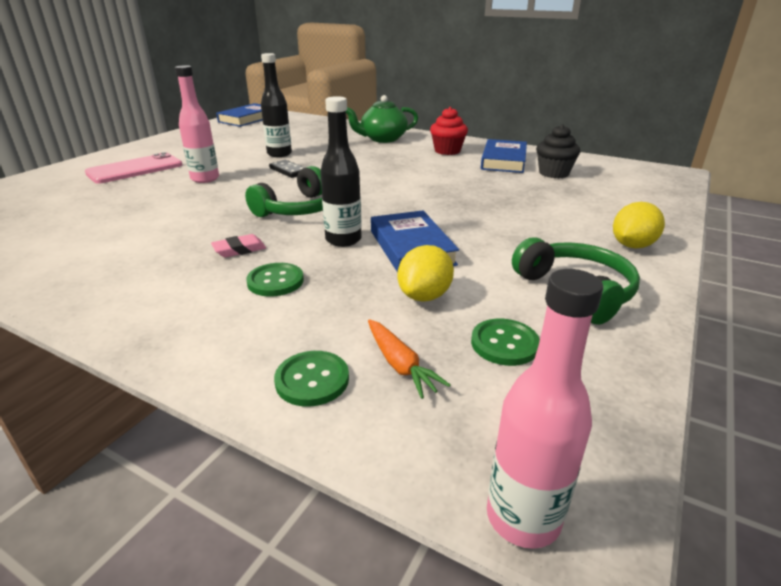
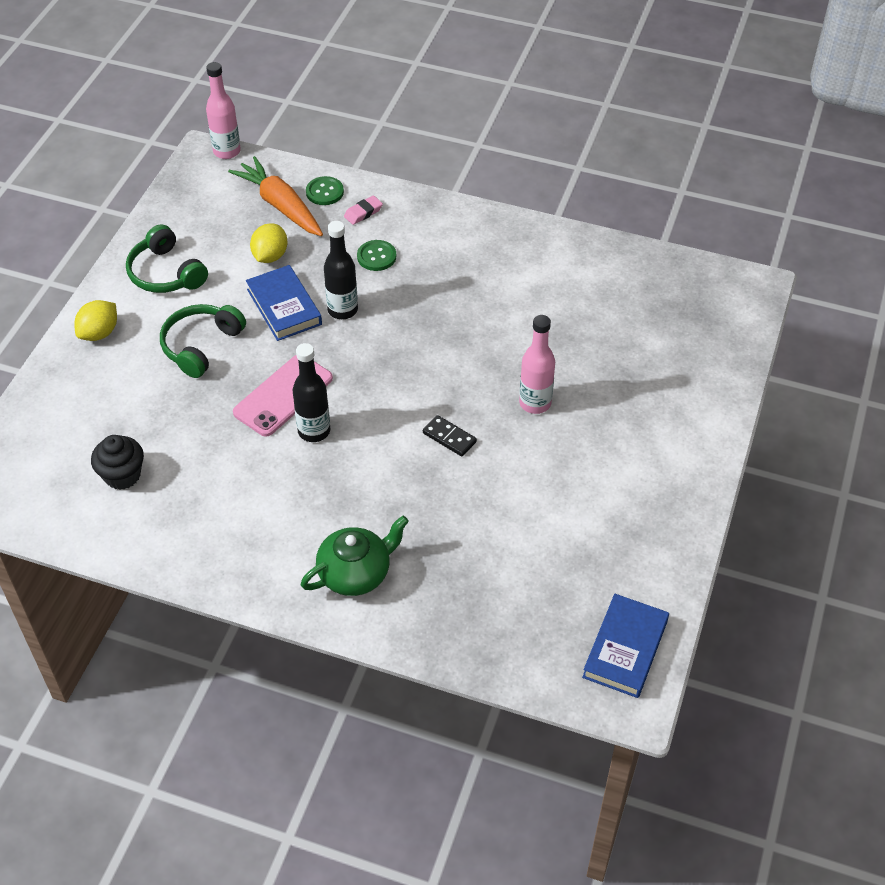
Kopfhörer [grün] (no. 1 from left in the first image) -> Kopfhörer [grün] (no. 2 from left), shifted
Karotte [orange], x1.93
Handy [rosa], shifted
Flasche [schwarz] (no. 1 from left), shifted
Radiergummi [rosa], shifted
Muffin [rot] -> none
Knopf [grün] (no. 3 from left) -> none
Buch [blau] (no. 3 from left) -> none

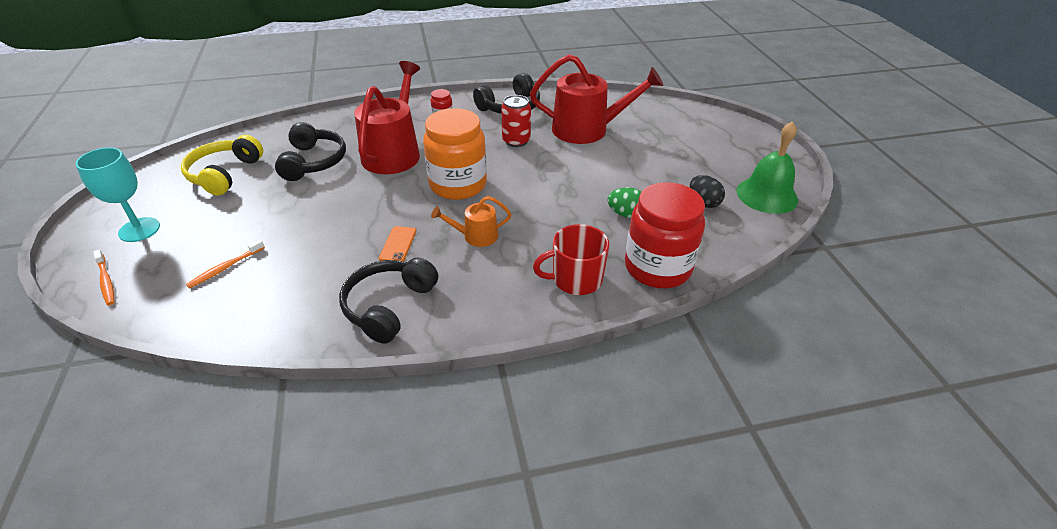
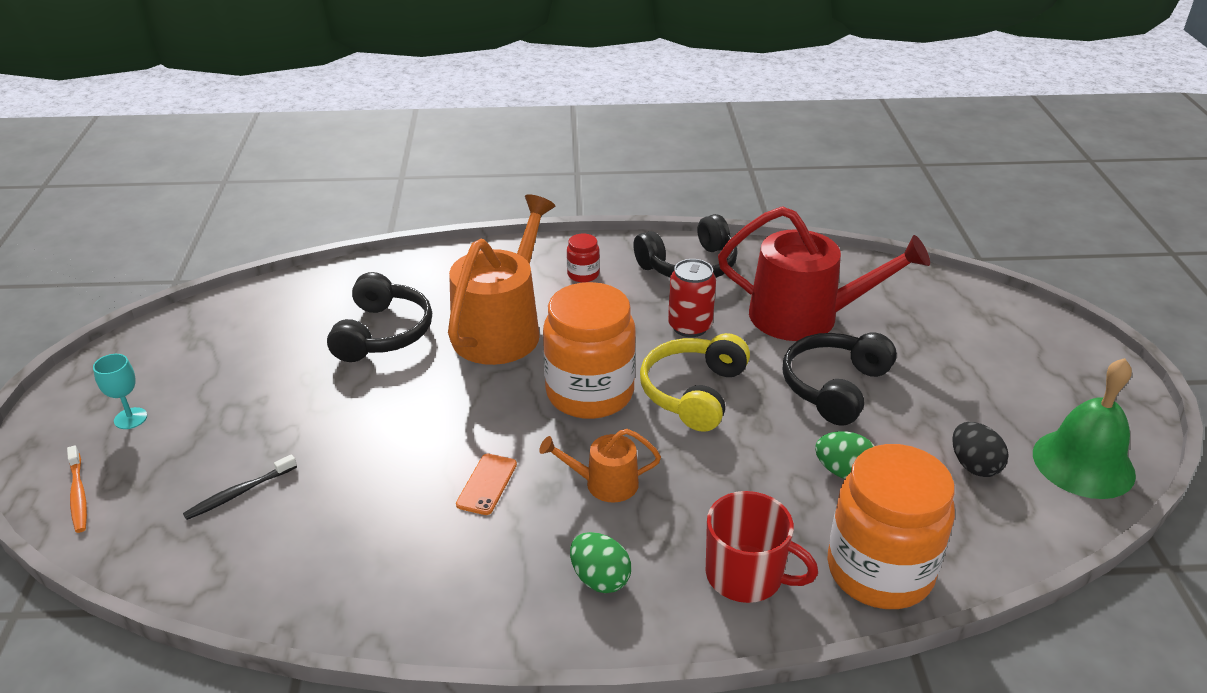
Kelch [türkis], x0.59
Zahnbürste [orange] (no. 2 from left) -> Zahnbürste [schwarz]
Gießkanne [rot] (no. 1 from left) -> Gießkanne [orange] (no. 1 from left)
none -> Ei [grün] (no. 1 from left)
Kopfhörer [gelb], shifted
Tasse [rot], 150 degrees counterclockwise
Kopfhörer [schwarz] (no. 2 from left in the first image) -> Kopfhörer [schwarz] (no. 3 from left), shifted
Einmachglas [rot] (no. 2 from left) -> Einmachglas [orange] (no. 2 from left)

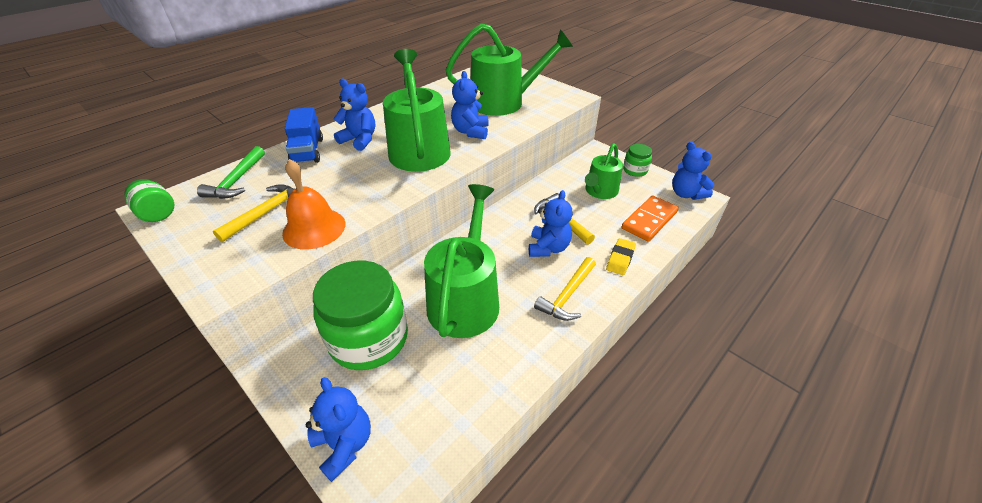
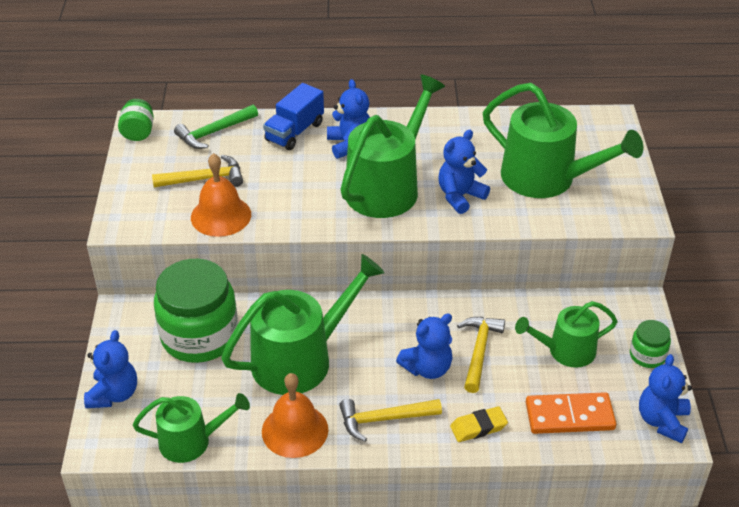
none -> Gießkanne [grün] (no. 1 from left)
none -> Glocke [orange] (no. 2 from left)

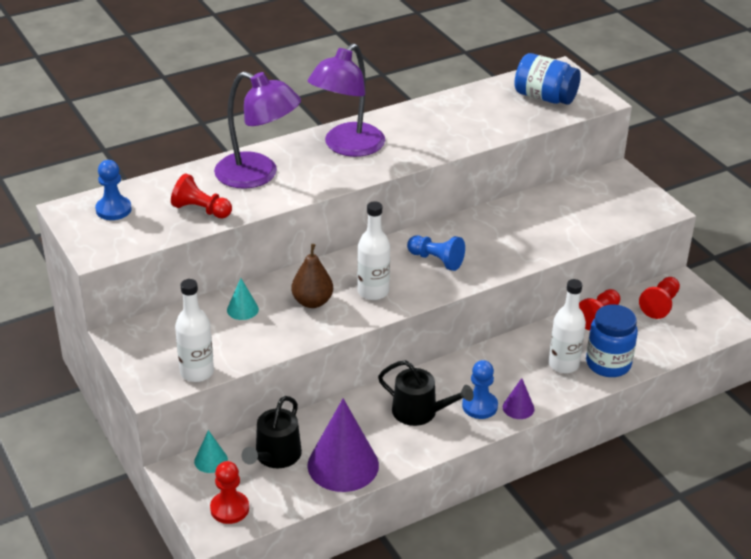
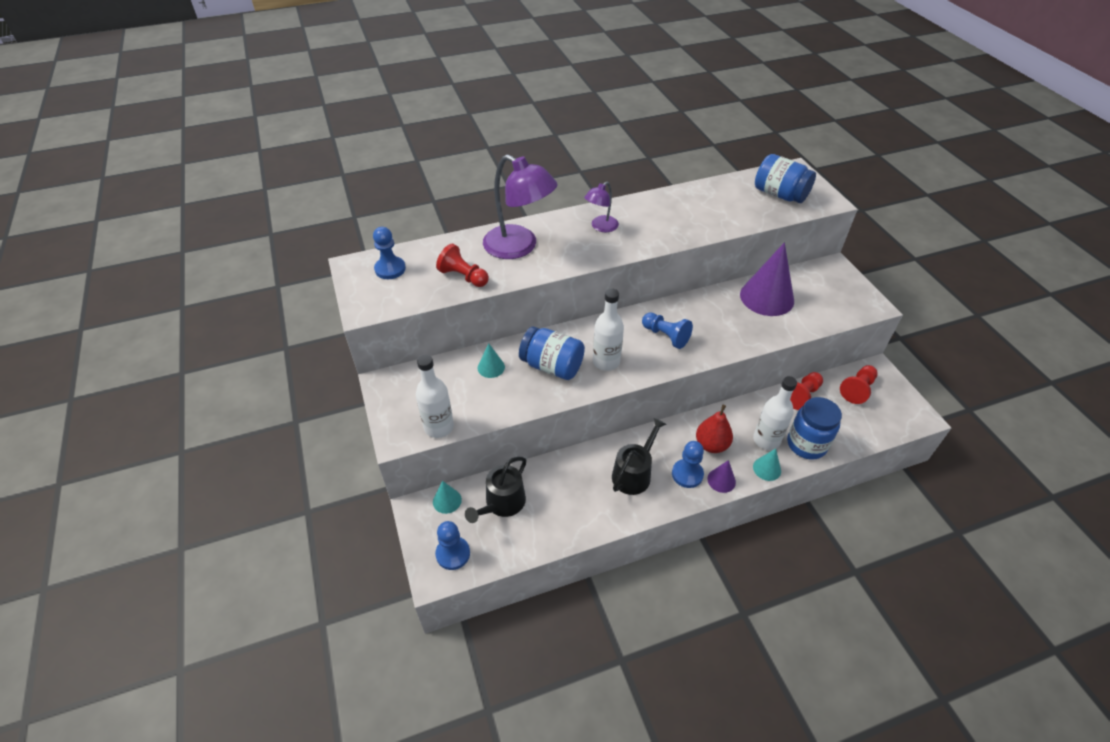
Bauer [rot] (no. 2 from left) -> Bauer [blau] (no. 2 from left)
Birne [braun] -> Einmachglas [blau] (no. 1 from left)
Lampe [lila] (no. 2 from left), x0.52
Gießkanne [schwarz] (no. 2 from left), 90 degrees counterclockwise
none -> Birne [rot]
Kegel [lila] (no. 1 from left in the first image) -> Kegel [lila] (no. 2 from left), shifted
none -> Kegel [türkis] (no. 3 from left)

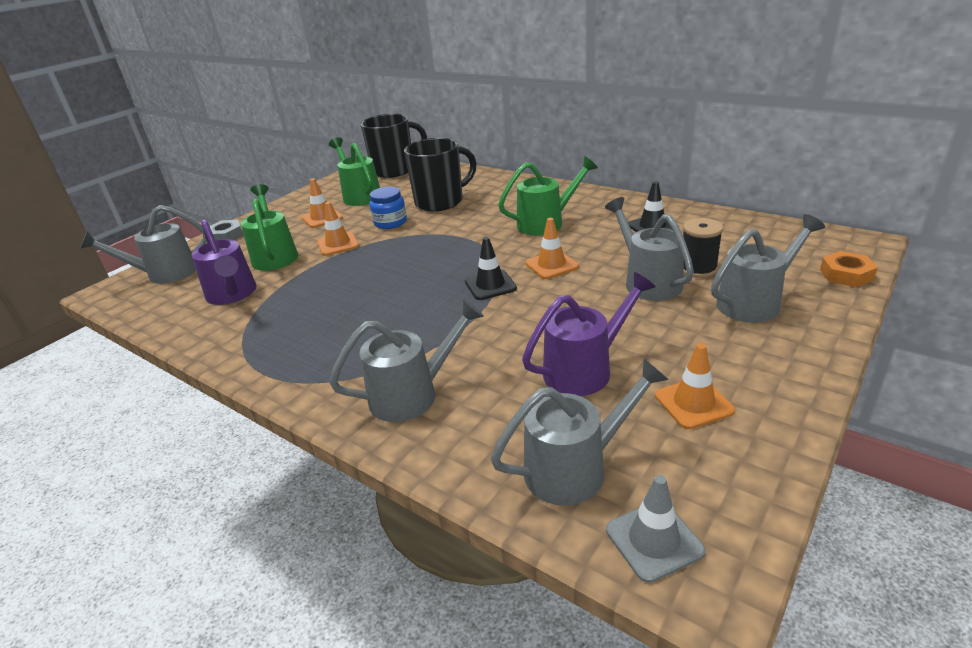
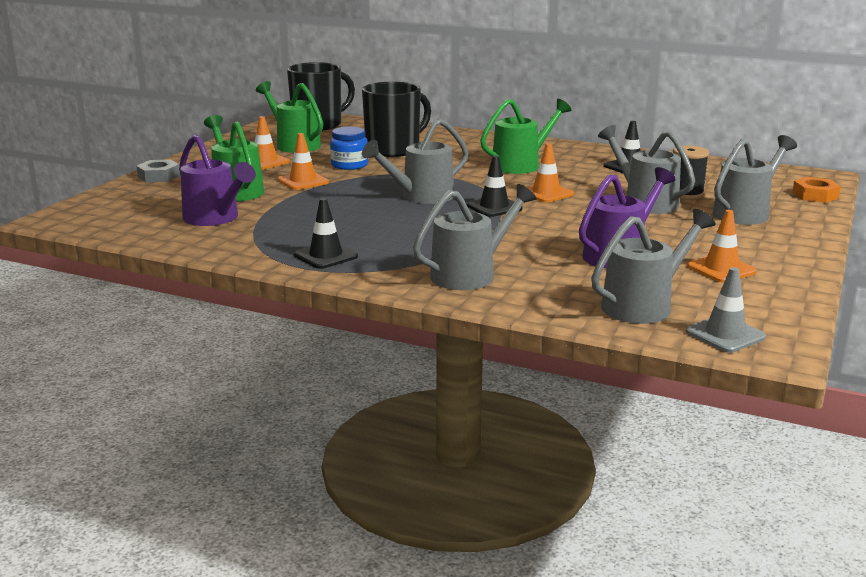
none -> Leitkegel [schwarz] (no. 1 from left)
Gießkanne [grau] (no. 1 from left), shifted

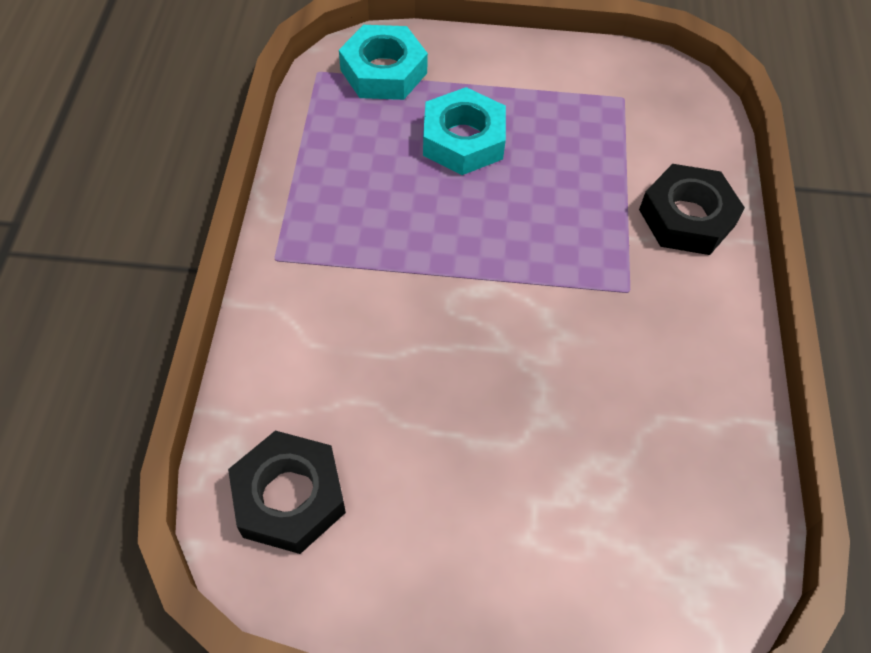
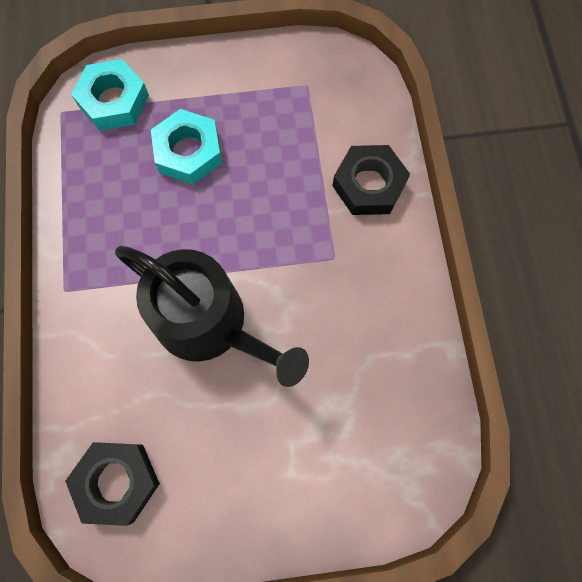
none -> Gießkanne [schwarz]

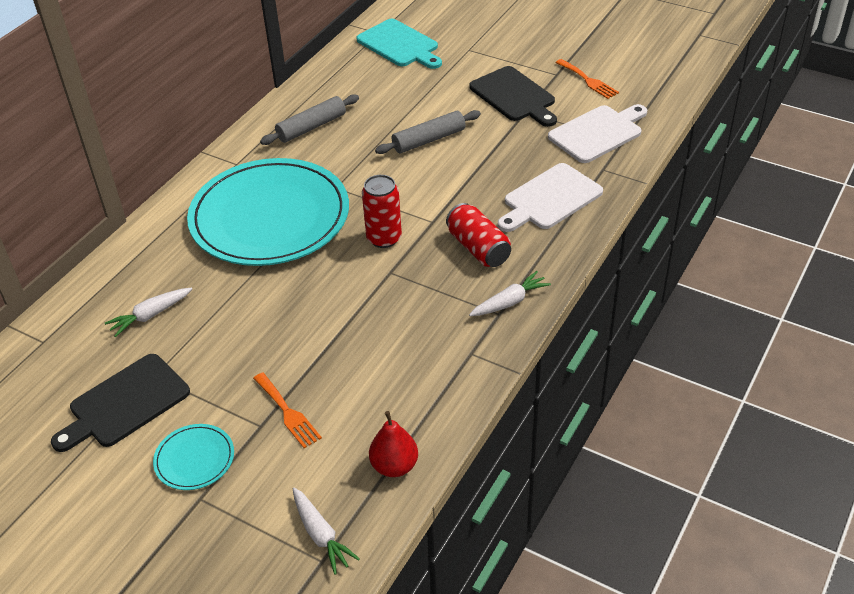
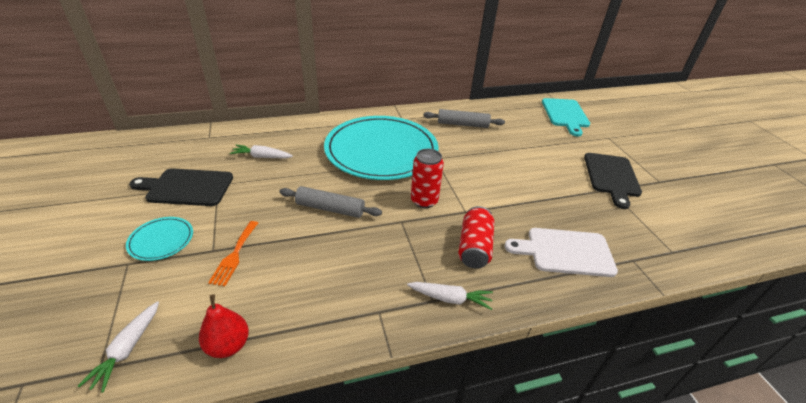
Nudelholz [grau] (no. 2 from left in the first image) -> Nudelholz [grau] (no. 1 from left), shifted
Schneidebrett [weiß] (no. 2 from left) -> none
Gabel [orange] (no. 2 from left) -> none

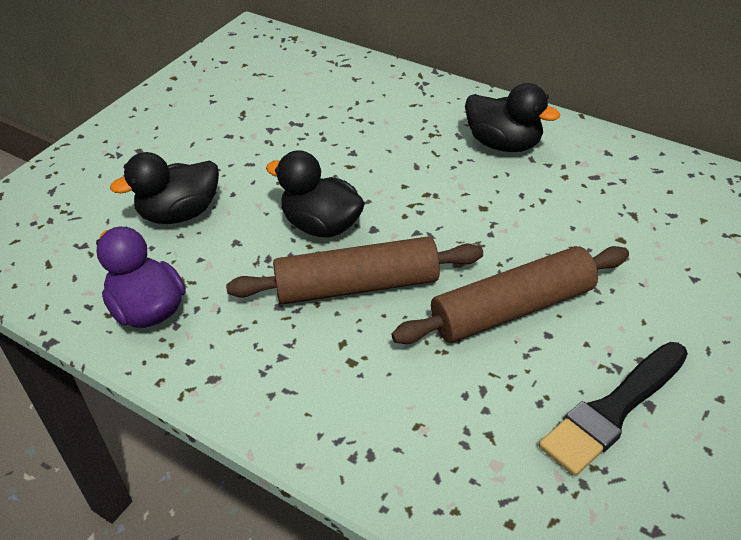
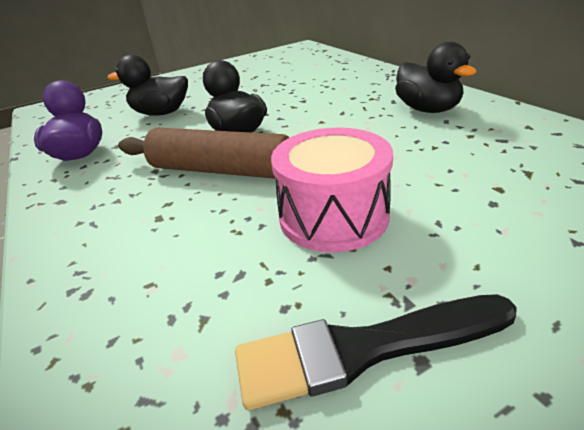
Nudelholz [braun] (no. 2 from left) -> Trommel [rosa]

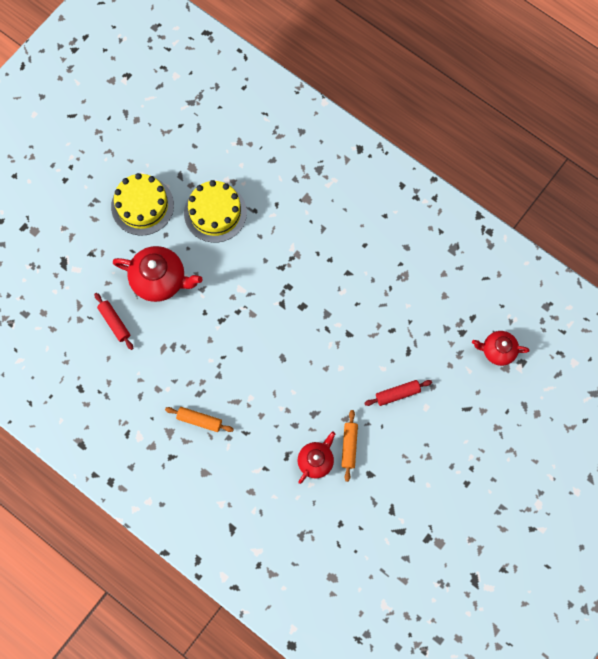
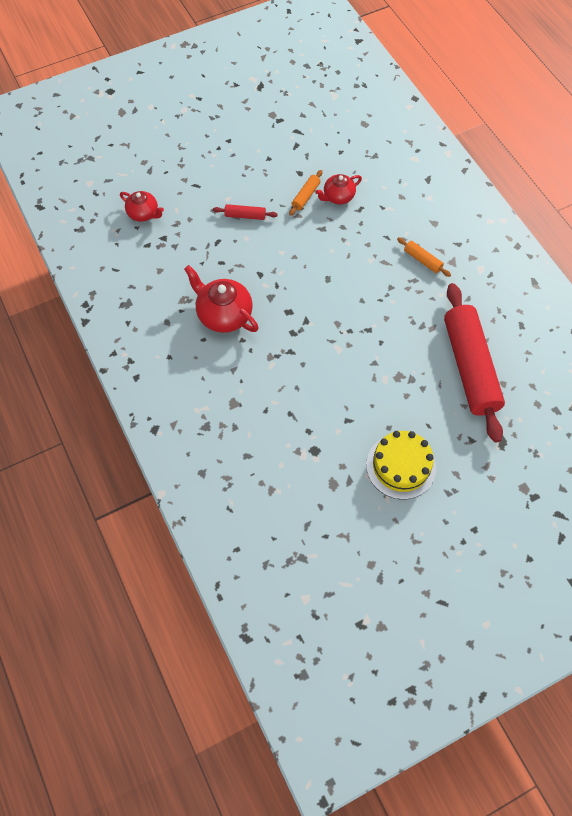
Teekanne [rot] (no. 1 from left in the first image) -> Teekanne [rot] (no. 2 from left), shifted
Nudelholz [rot] (no. 1 from left in the first image) -> Nudelholz [rot] (no. 2 from left), x2.48
Kuchen [gelb] (no. 2 from left) -> none

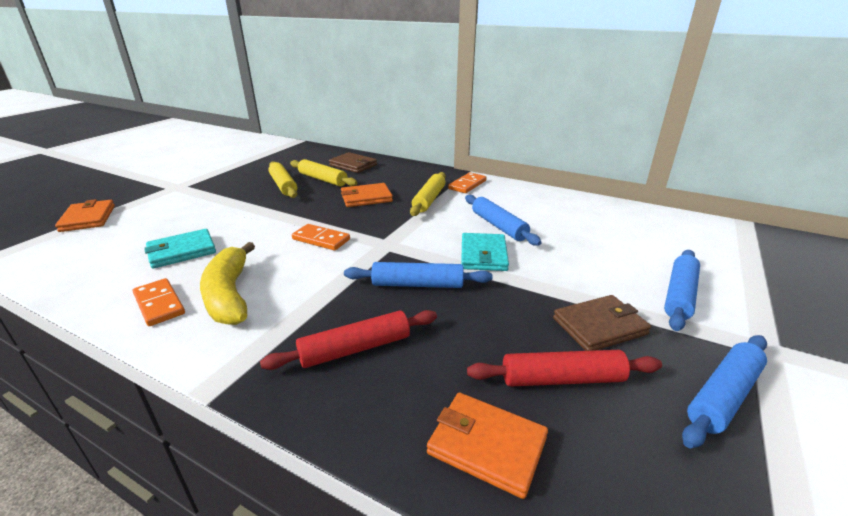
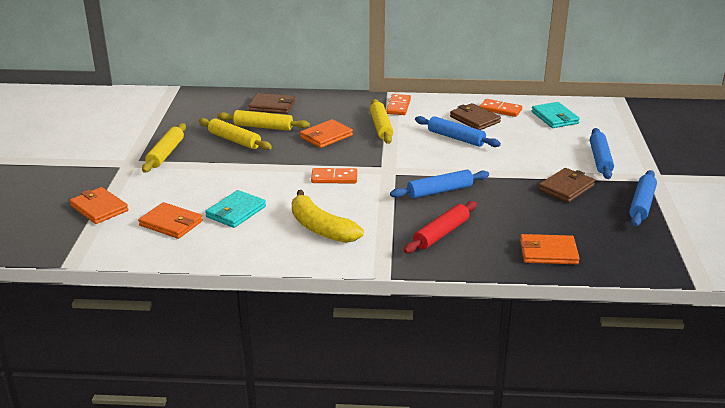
none -> Geldbörse [orange] (no. 2 from left)
none -> Nudelholz [gelb] (no. 1 from left)
none -> Geldbörse [braun] (no. 2 from left)
Dominostein [orange] (no. 1 from left in the first image) -> Dominostein [orange] (no. 3 from left), shifted
Geldbörse [türkis] (no. 2 from left), shifted
Nudelholz [rot] (no. 2 from left) -> none

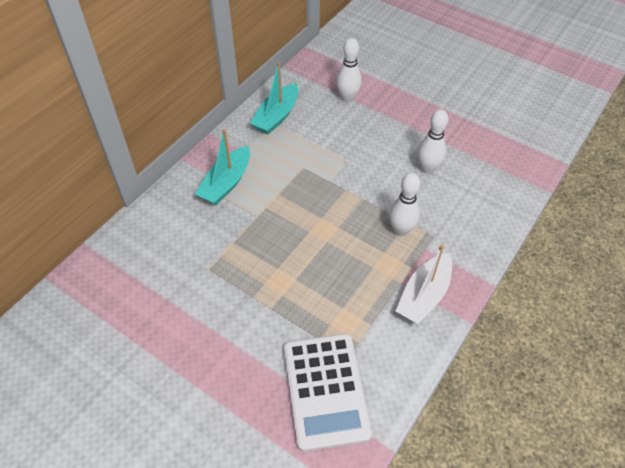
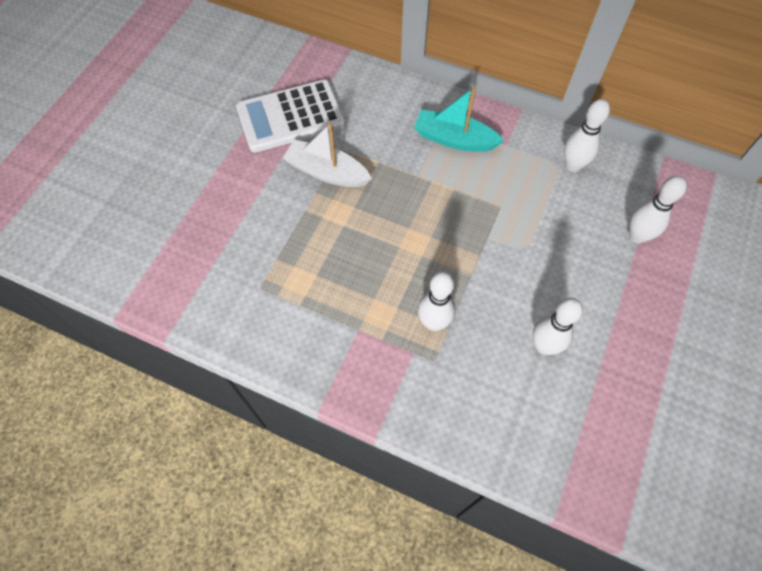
Taschenrechner [weiß], shifted
Boot [weiß], shifted
Boot [türkis] (no. 2 from left) -> Bowlingkegel [weiß] (no. 3 from left)

